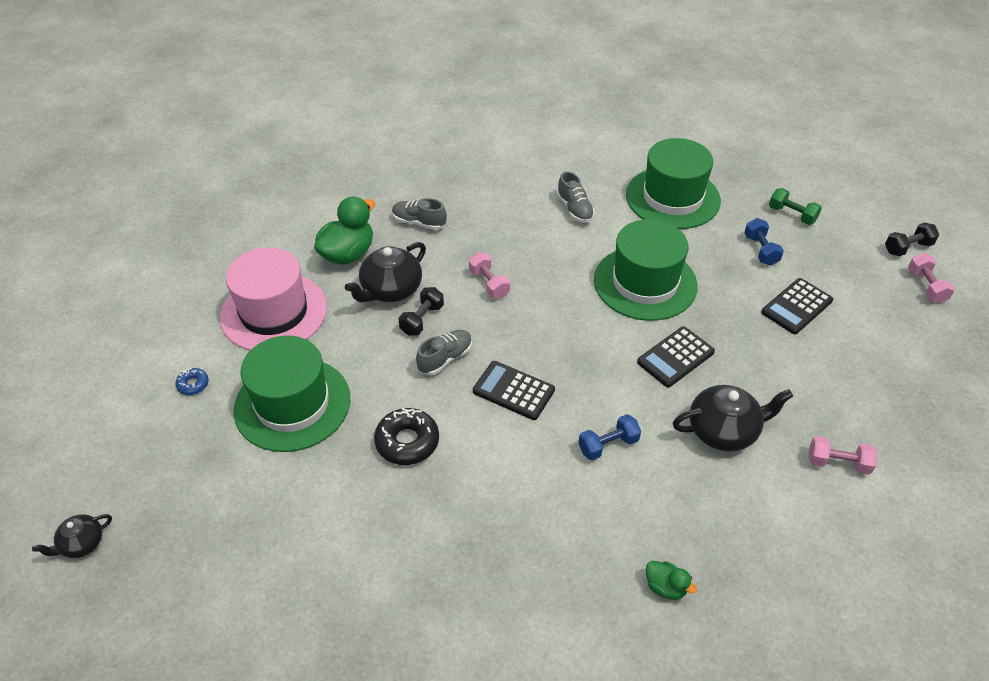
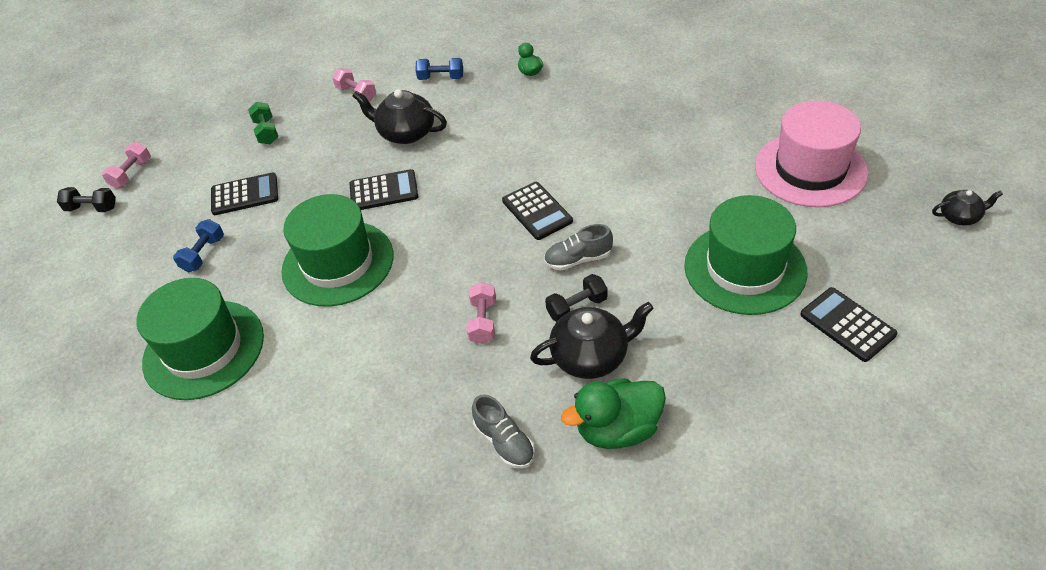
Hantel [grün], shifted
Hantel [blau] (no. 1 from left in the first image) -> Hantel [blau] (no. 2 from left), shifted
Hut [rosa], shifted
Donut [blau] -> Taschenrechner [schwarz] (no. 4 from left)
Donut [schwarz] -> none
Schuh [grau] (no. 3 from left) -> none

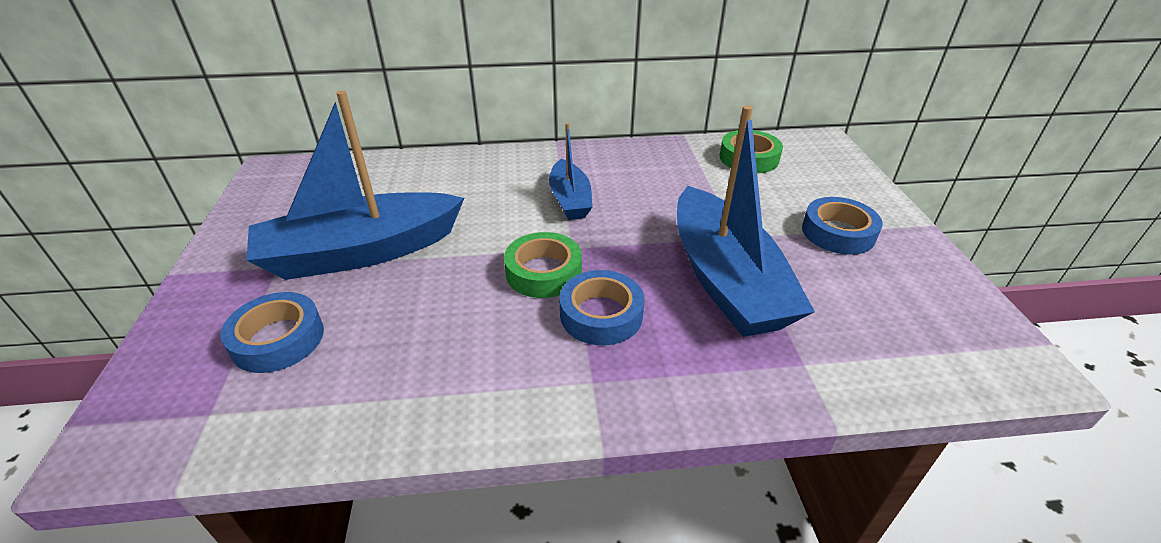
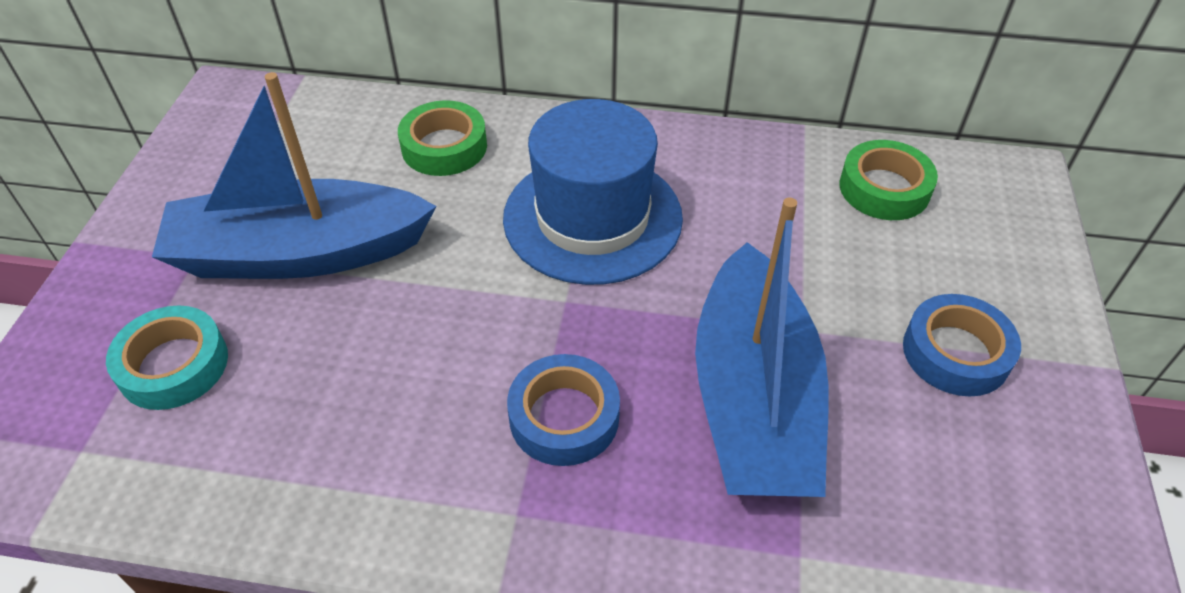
Klebeband [blau] (no. 1 from left) -> Klebeband [türkis]
Klebeband [grün] (no. 1 from left), shifted
Boot [blau] (no. 2 from left) -> Hut [blau]

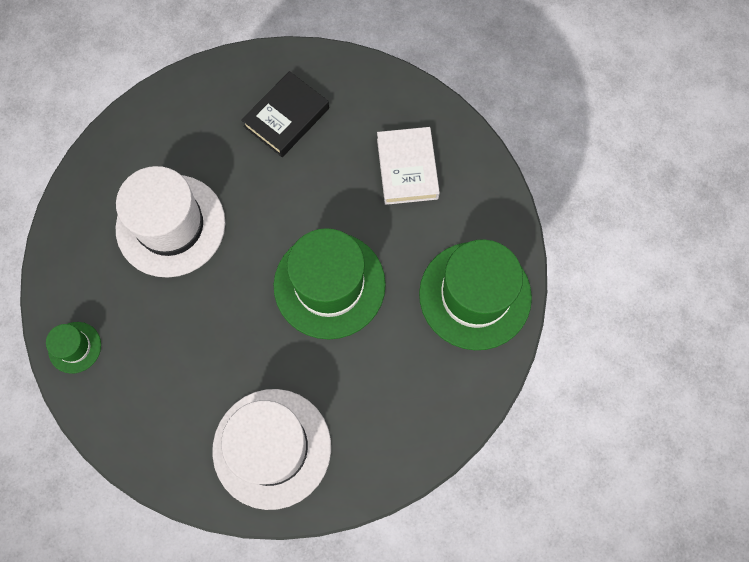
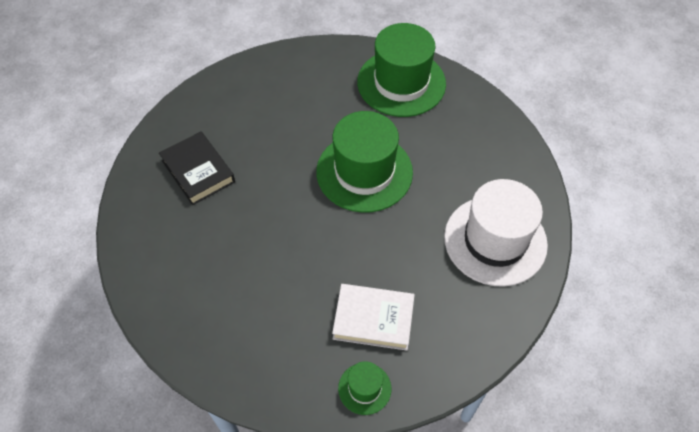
Buch [weiß], shifted
Hut [weiß] (no. 1 from left) -> none

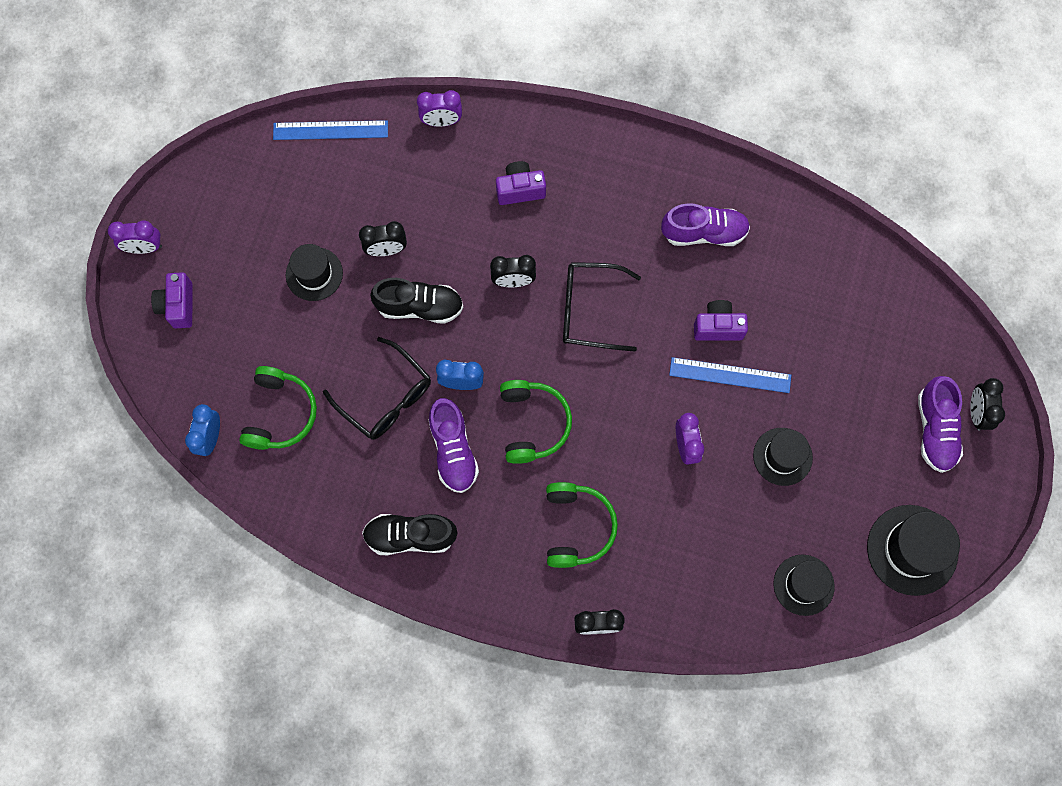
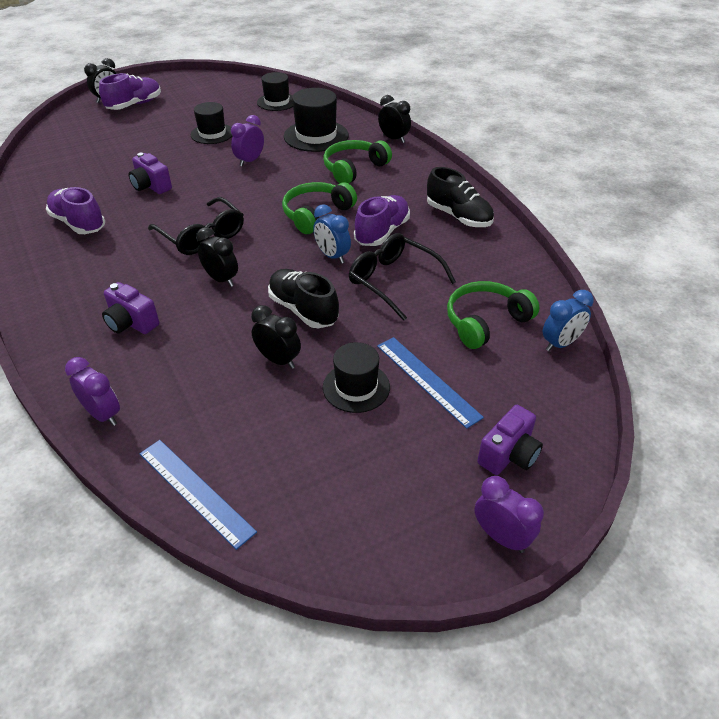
Hut [schwarz] (no. 4 from left in the first image) -> Hut [schwarz] (no. 3 from left), shifted
Brille [schwarz] (no. 1 from left in the first image) -> Brille [schwarz] (no. 2 from left), 45 degrees counterclockwise
Lineal [blau] (no. 2 from left), shifted

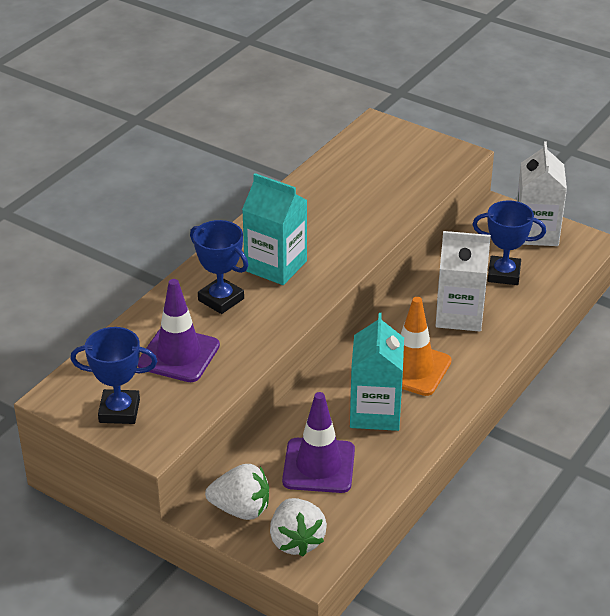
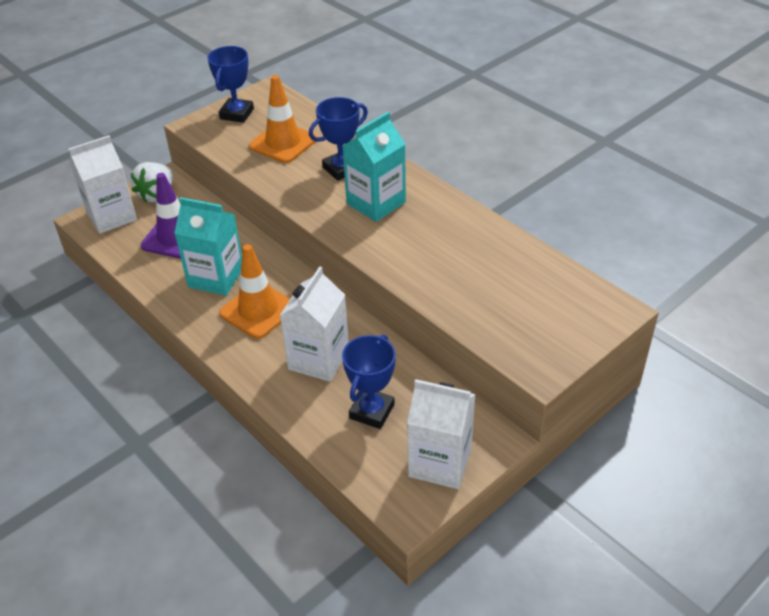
Erdbeere [weiß] (no. 2 from left) -> Getränkekarton [weiß] (no. 1 from left)
Leitkegel [lila] (no. 1 from left) -> Leitkegel [orange] (no. 2 from left)

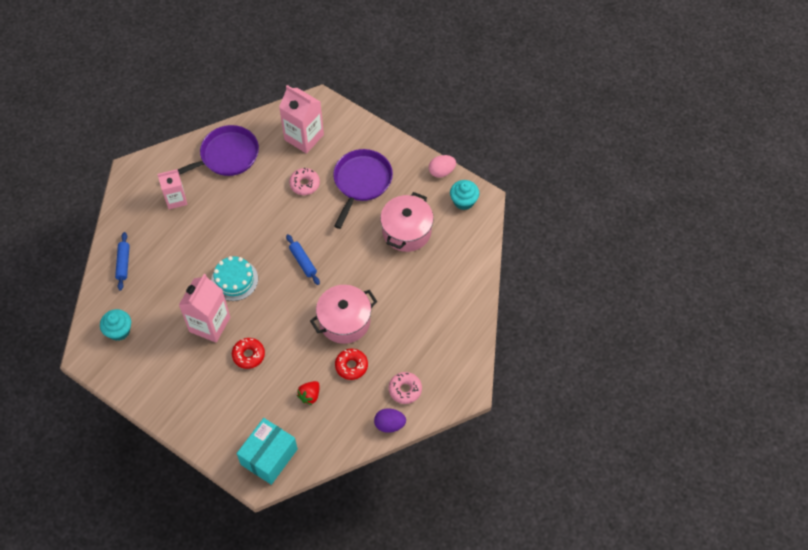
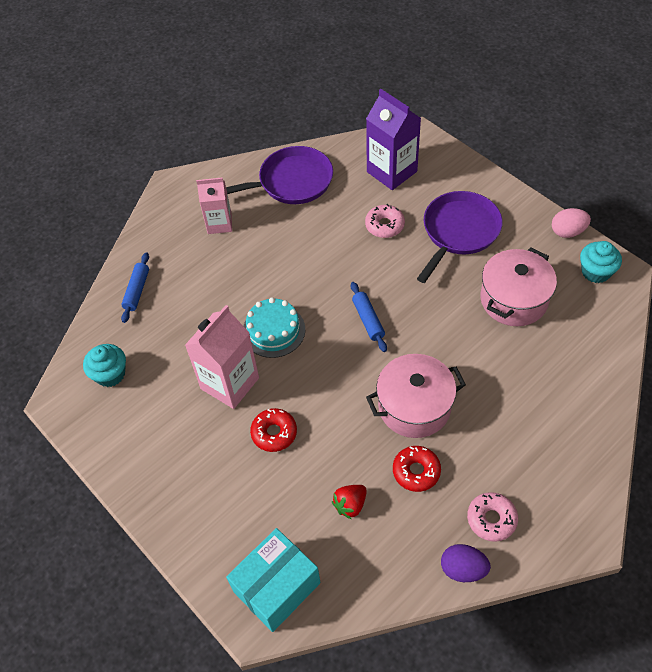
Getränkekarton [rosa] (no. 3 from left) -> Getränkekarton [lila]

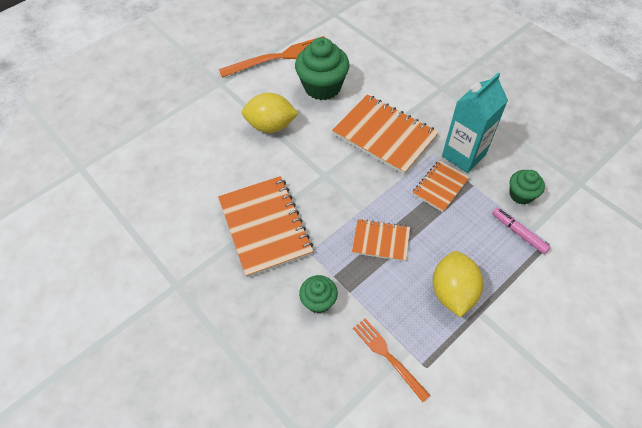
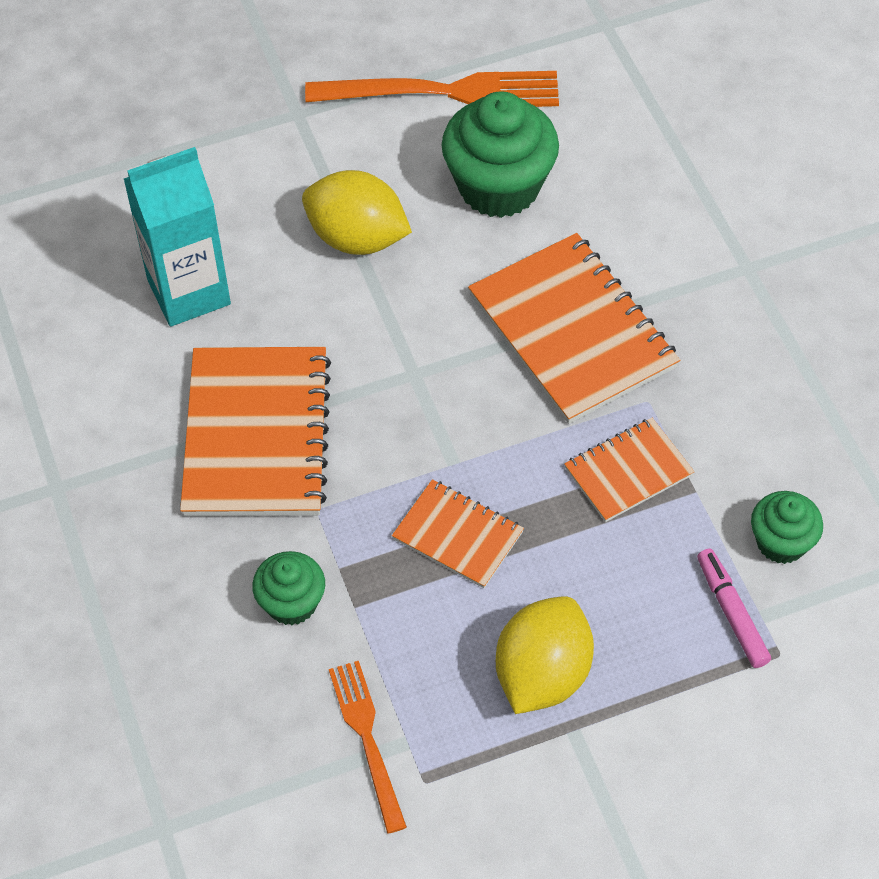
Getränkekarton [türkis], shifted

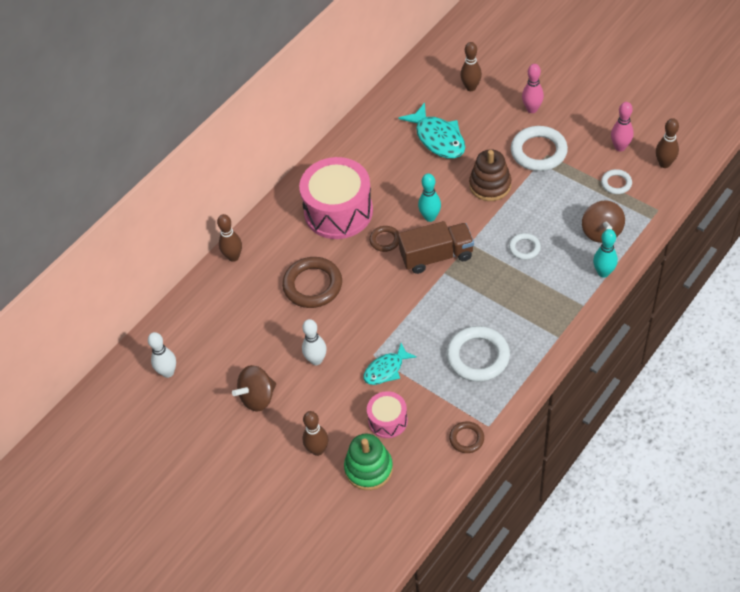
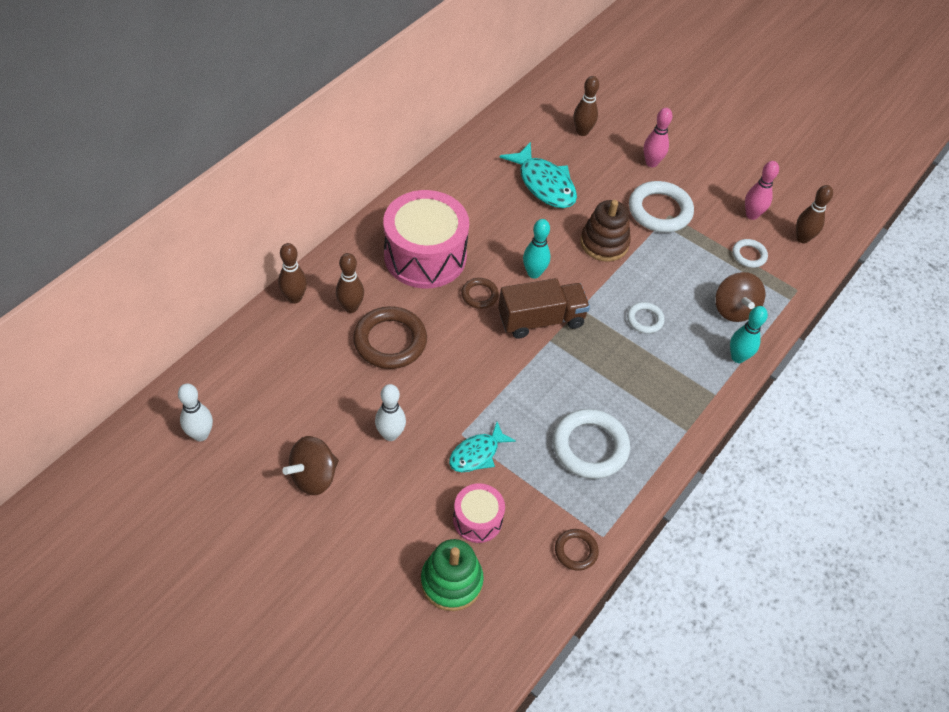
Bowlingkegel [braun] (no. 2 from left), shifted

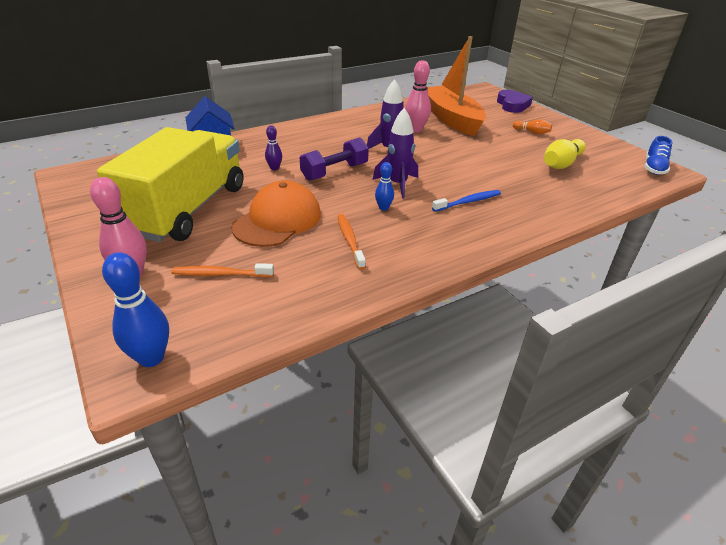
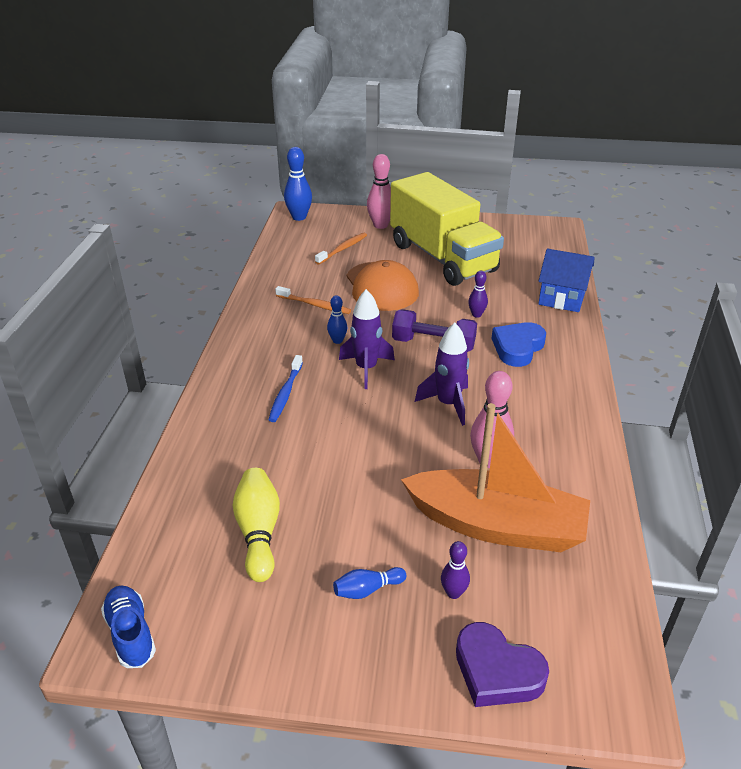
Bowlingkegel [orange] -> Bowlingkegel [blau] (no. 3 from left)
Hantel [lila], 75 degrees counterclockwise
none -> Bowlingkegel [lila] (no. 1 from left)
none -> Herz [blau]

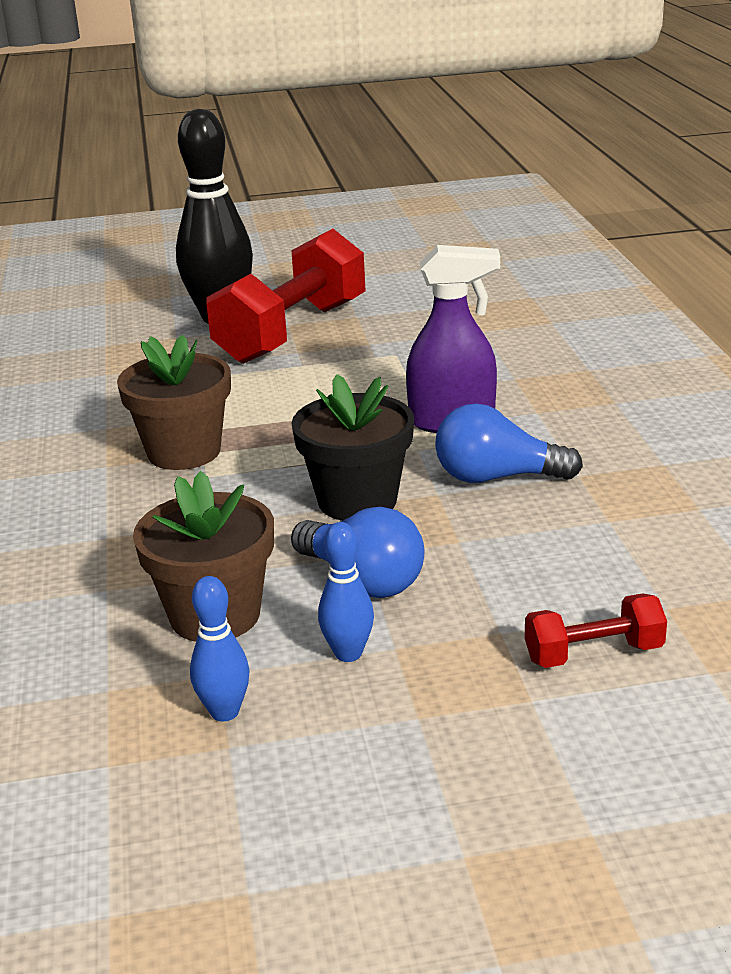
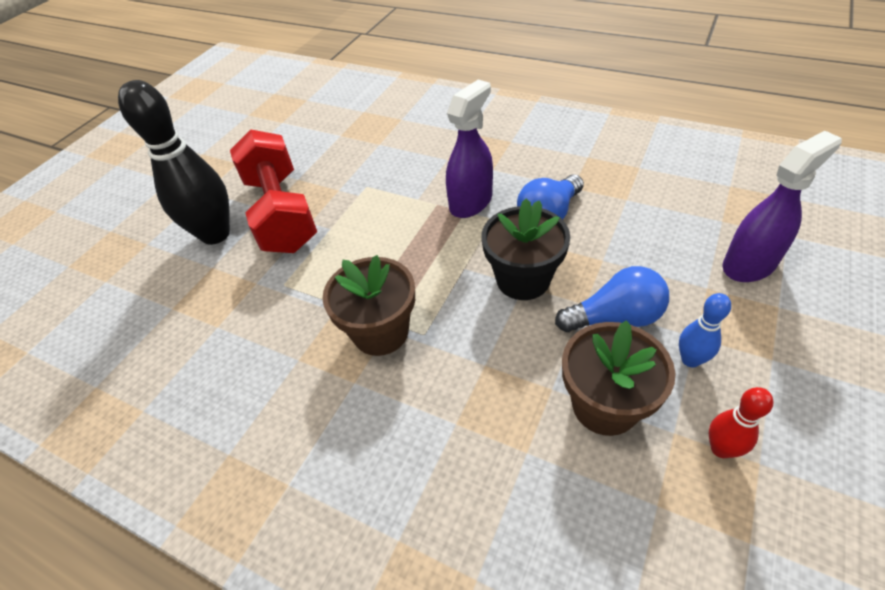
Bowlingkegel [blau] (no. 1 from left) -> Bowlingkegel [rot]
Hantel [rot] (no. 2 from left) -> Sprühflasche [lila] (no. 2 from left)

